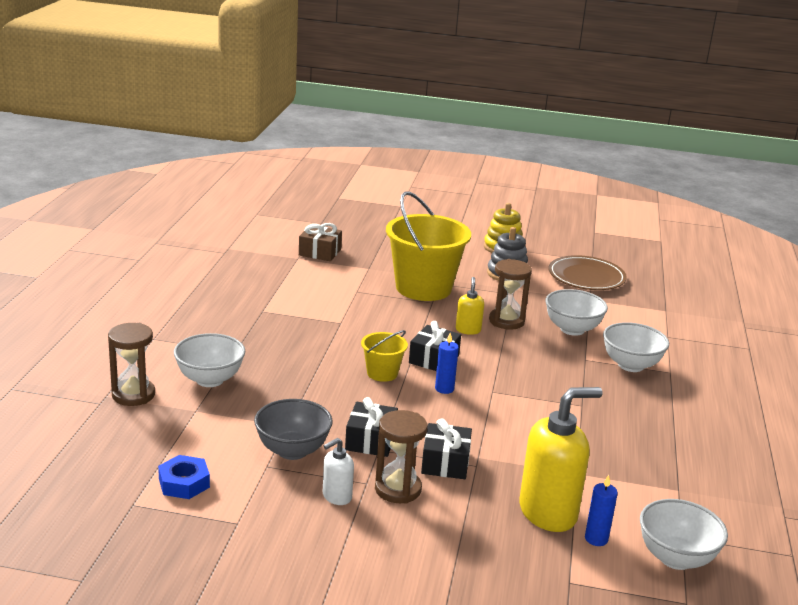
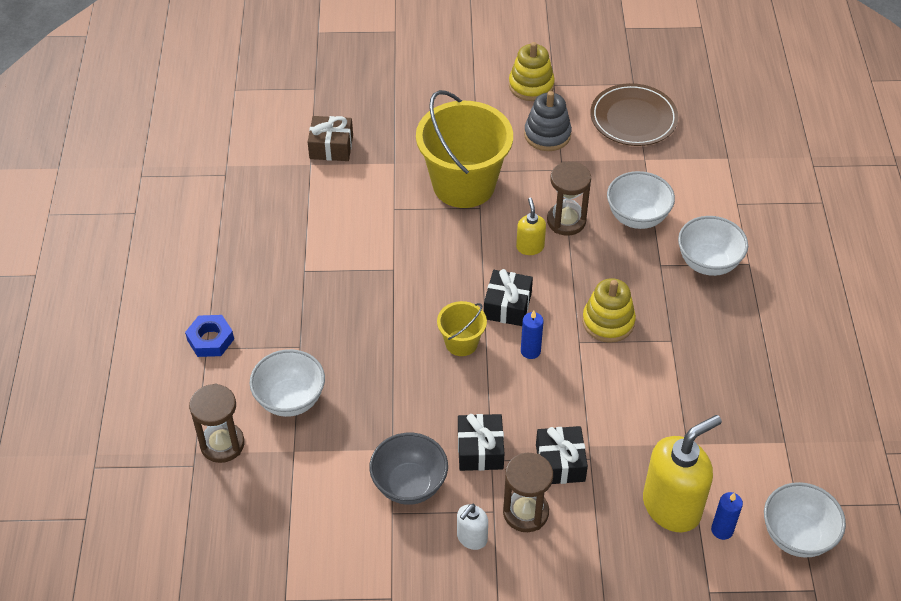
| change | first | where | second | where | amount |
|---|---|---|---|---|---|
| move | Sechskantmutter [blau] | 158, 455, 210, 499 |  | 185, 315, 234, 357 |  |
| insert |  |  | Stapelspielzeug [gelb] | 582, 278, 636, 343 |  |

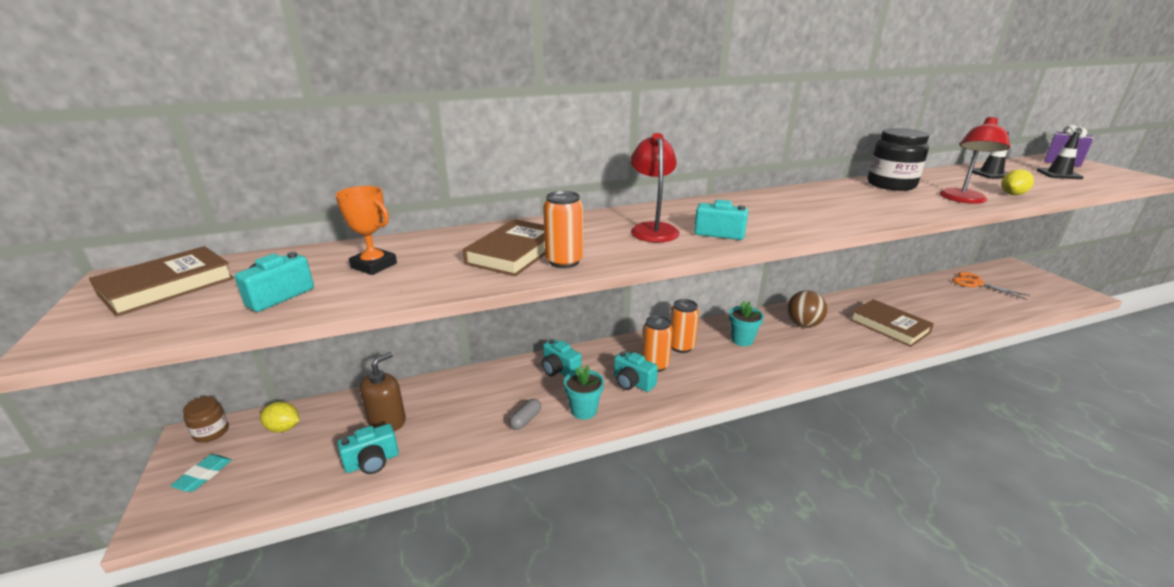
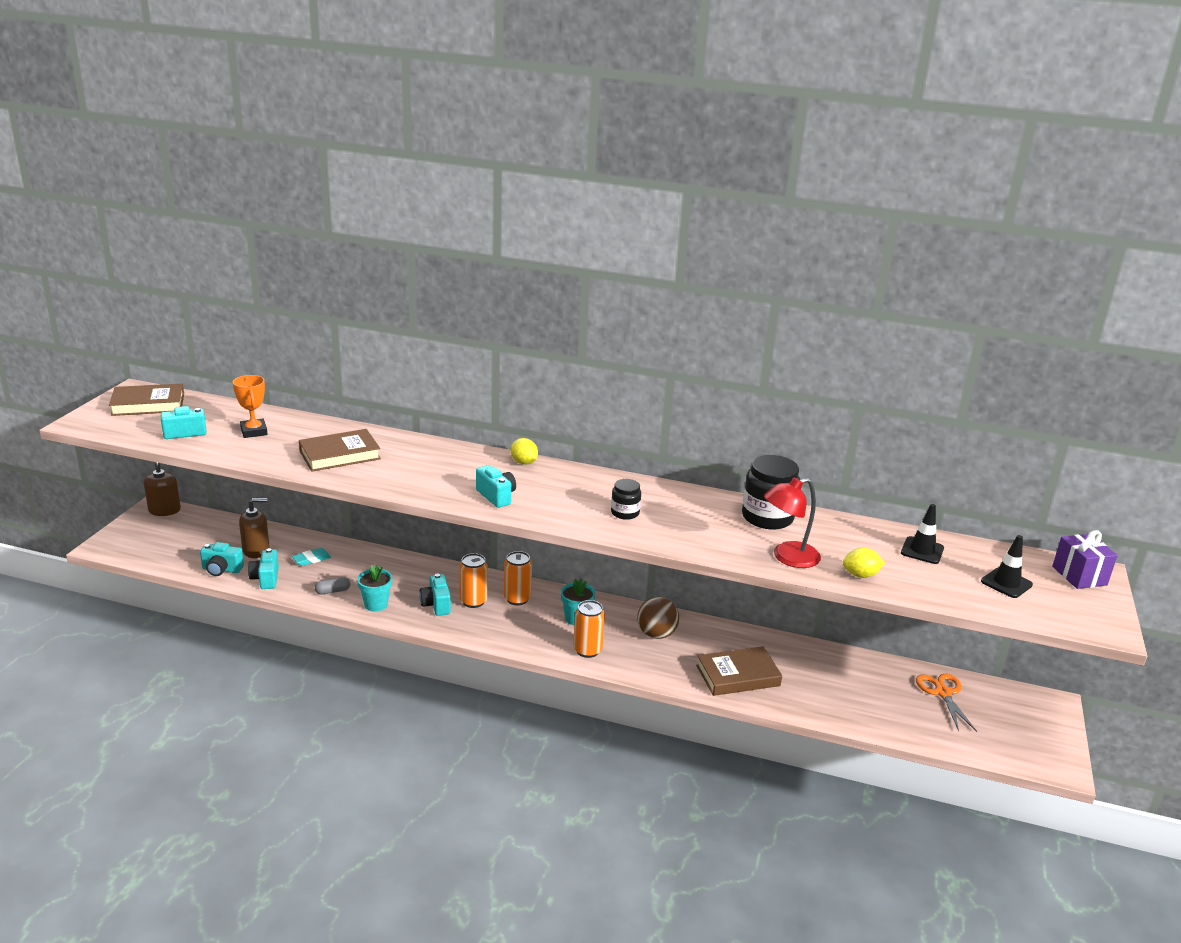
| change | first | where | second | where | amount |
|---|---|---|---|---|---|
| replace | Einmachglas [braun] | 183, 396, 229, 443 | Seifenspender [braun] | 144, 462, 181, 516 |  |
| move | Kamera [türkis] | 541, 339, 582, 376 |  | 248, 548, 279, 589 |  |
| move | Radiergummi [türkis] | 170, 454, 232, 492 |  | 292, 548, 331, 566 |  |
| move | Zitrone [gelb] | 260, 402, 299, 433 |  | 510, 438, 538, 465 |  |
| move | Dose [orange] | 543, 191, 583, 268 |  | 573, 600, 605, 658 |  |
| insert |  |  | Einmachglas [schwarz] | 611, 479, 641, 520 |  |
| rotate | Buch [braun] | 850, 299, 934, 347 |  | 696, 646, 782, 696 | 75 degrees clockwise |
| delete | Lampe [rot] | 631, 133, 680, 243 |  |  |  |

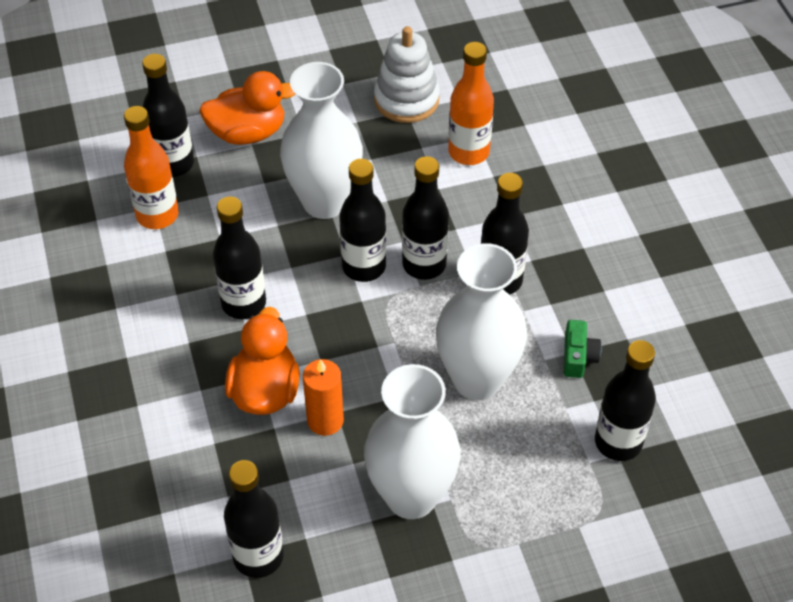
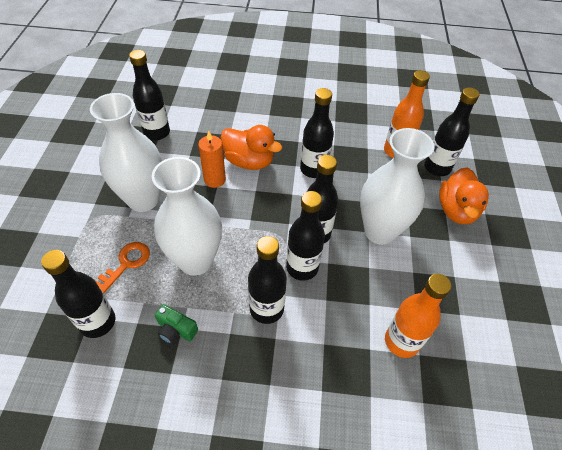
| change | first | where | second | where | amount |
|---|---|---|---|---|---|
| insert |  |  | Schlüssel [orange] | 95, 242, 150, 294 |  |
| delete | Stapelspielzeug [weiß] | 374, 26, 440, 123 |  |  |  |

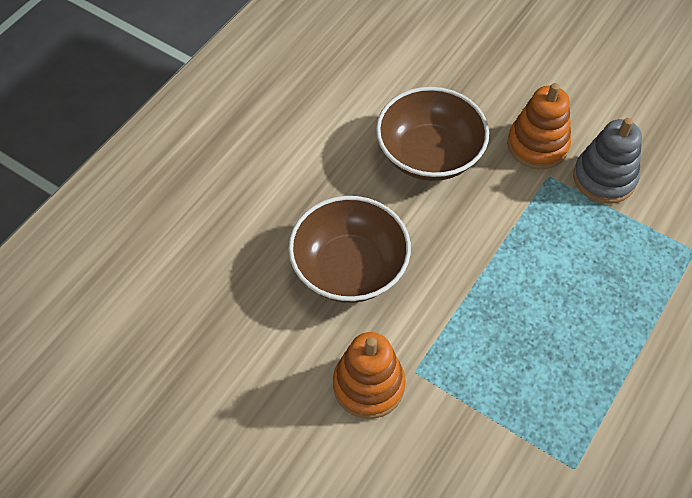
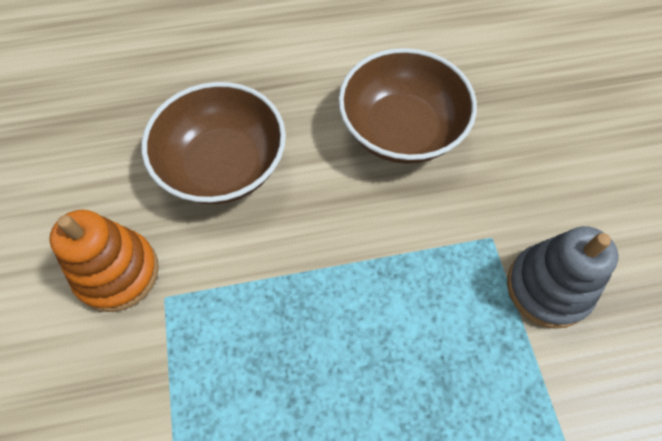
| change | first | where | second | where | amount |
|---|---|---|---|---|---|
| delete | Stapelspielzeug [orange] | 507, 83, 571, 169 |  |  |  |

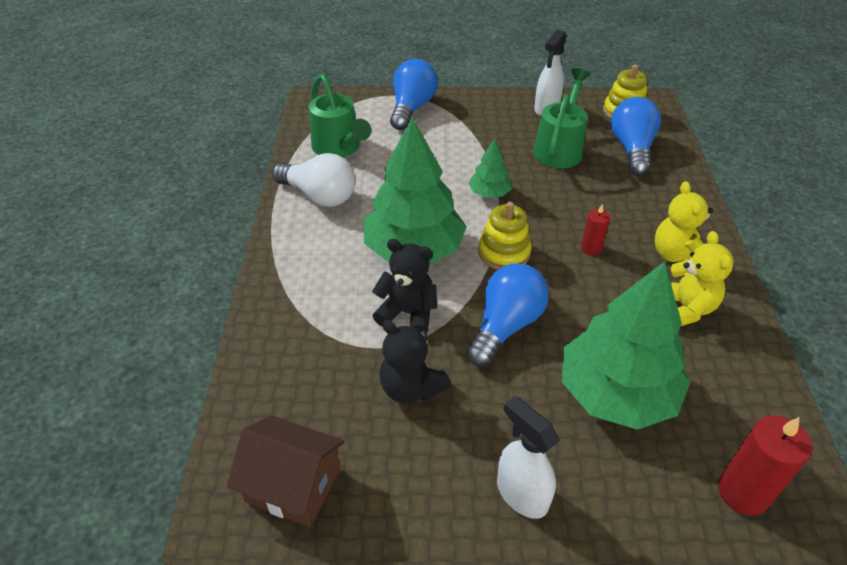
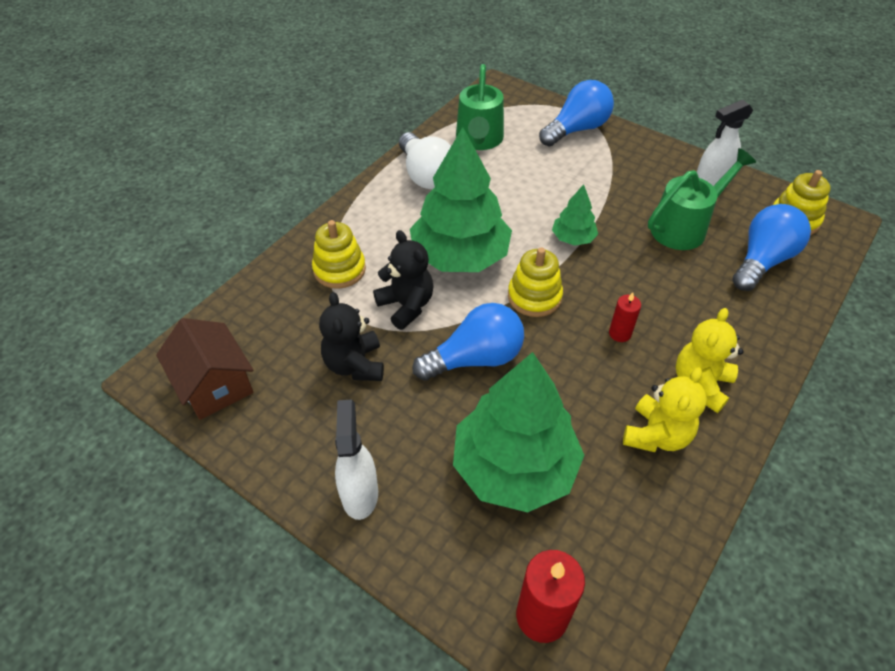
| change | first | where | second | where | amount |
|---|---|---|---|---|---|
| insert |  |  | Stapelspielzeug [gelb] | 312, 220, 366, 289 |  |

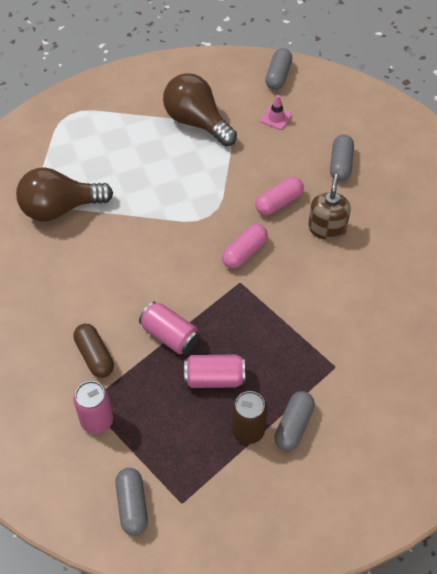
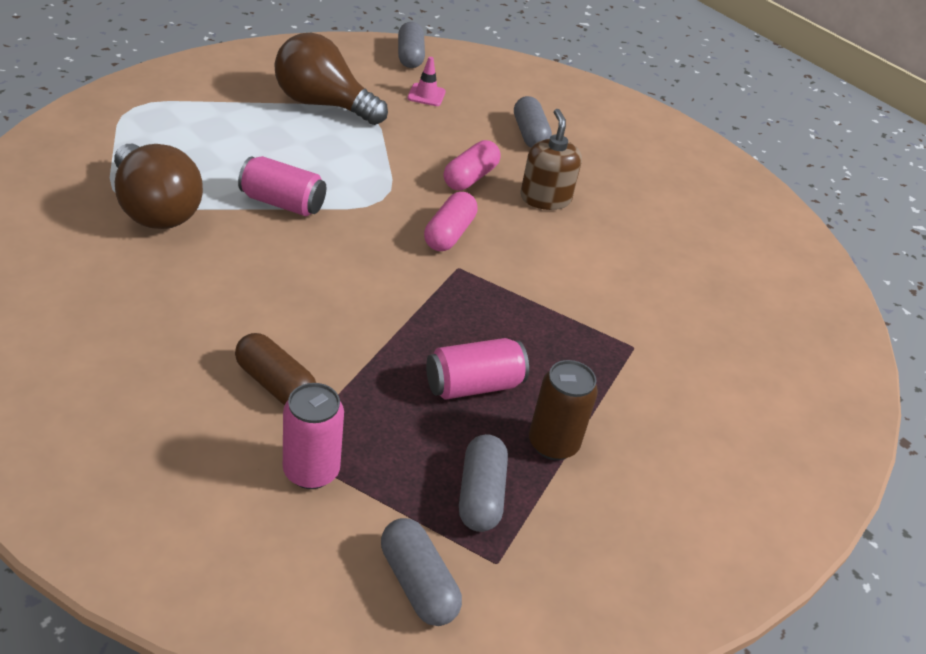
| change | first | where | second | where | amount |
|---|---|---|---|---|---|
| rotate | Glühbirne [braun] | 16, 167, 113, 221 |  | 114, 144, 203, 229 | 90 degrees counterclockwise |
| move | Dose [rosa] | 139, 302, 200, 354 |  | 238, 156, 326, 216 |  |
| move | Kapsel [grau] | 274, 391, 315, 451 |  | 459, 434, 508, 532 |  |

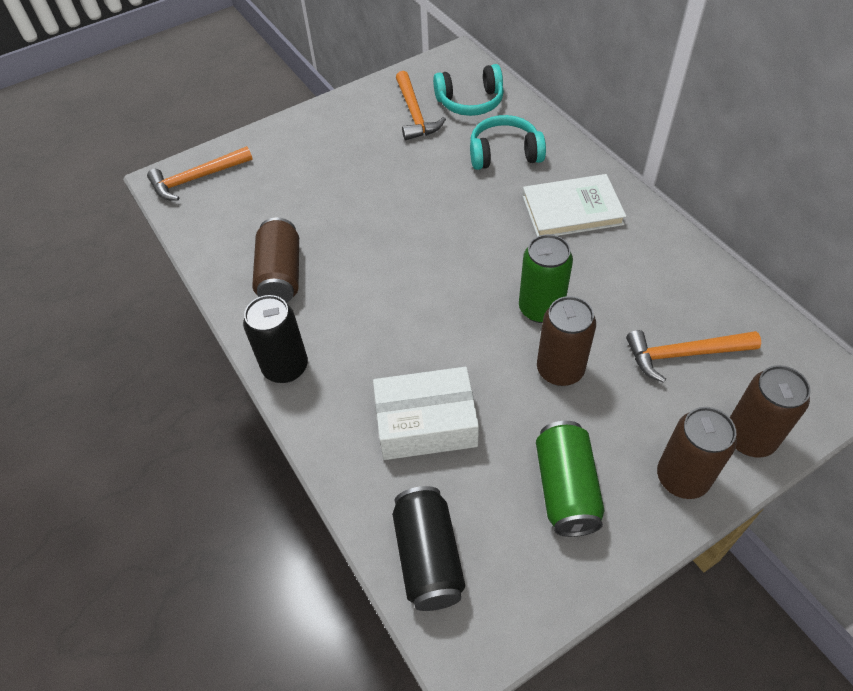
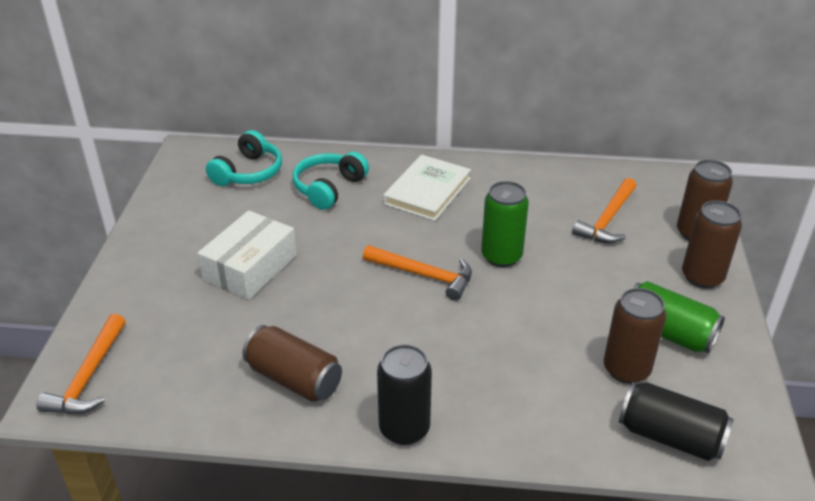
| change | first | where | second | where | amount |
|---|---|---|---|---|---|
| move | Schachtel [weiß] | 373, 367, 479, 460 |  | 198, 210, 297, 300 |  |
| move | Hammer [orange] | 396, 71, 446, 140 |  | 363, 245, 472, 301 |  |
| move | Dose [braun] | 537, 296, 596, 386 |  | 604, 288, 666, 384 |  |

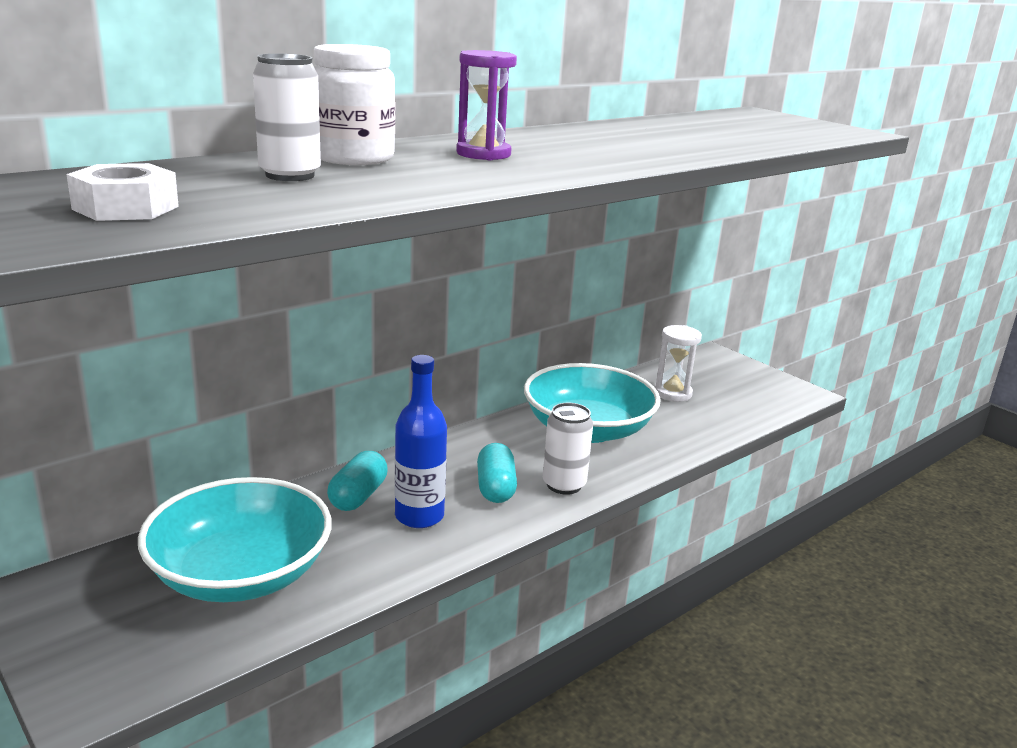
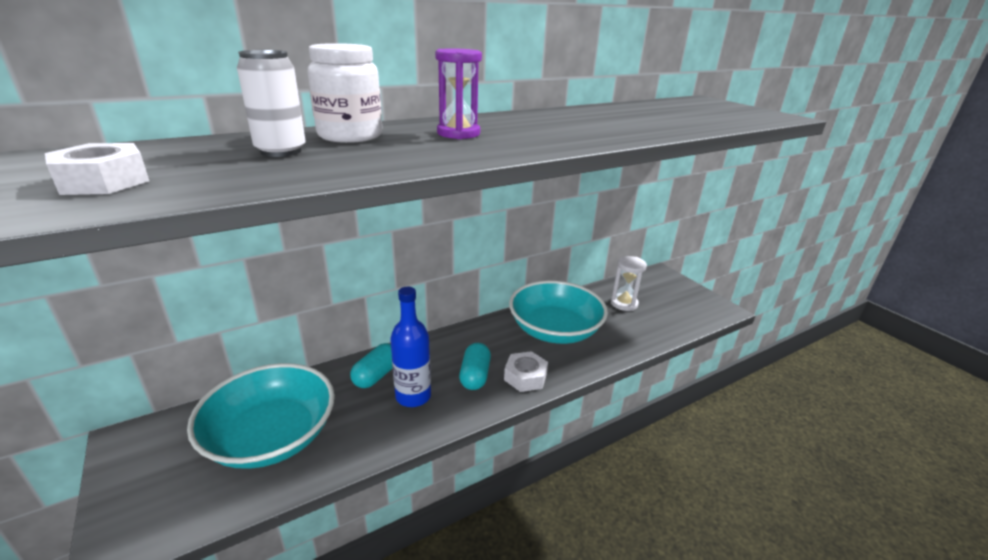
| change | first | where | second | where | amount |
|---|---|---|---|---|---|
| replace | Dose [weiß] | 543, 403, 593, 495 | Sechskantmutter [weiß] | 504, 351, 548, 392 |  |

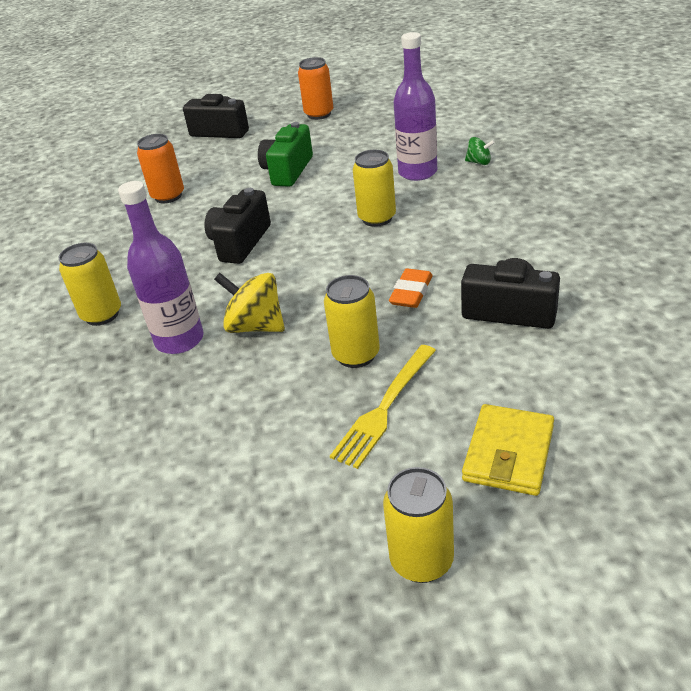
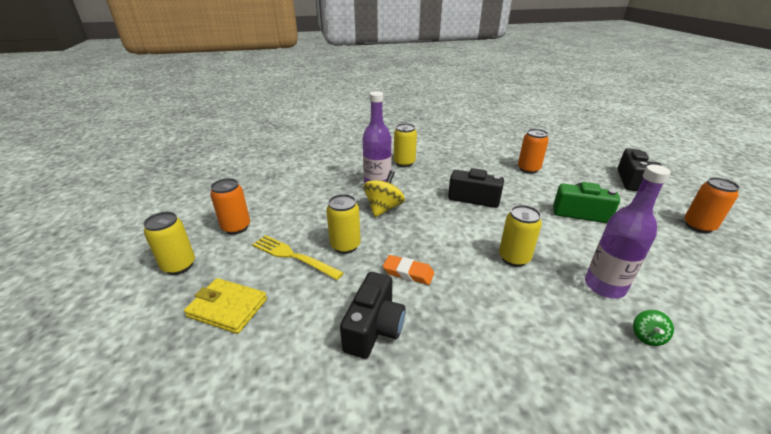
| change | first | where | second | where | amount |
|---|---|---|---|---|---|
| insert |  |  | Dose [orange] | 210, 178, 250, 235 |  |

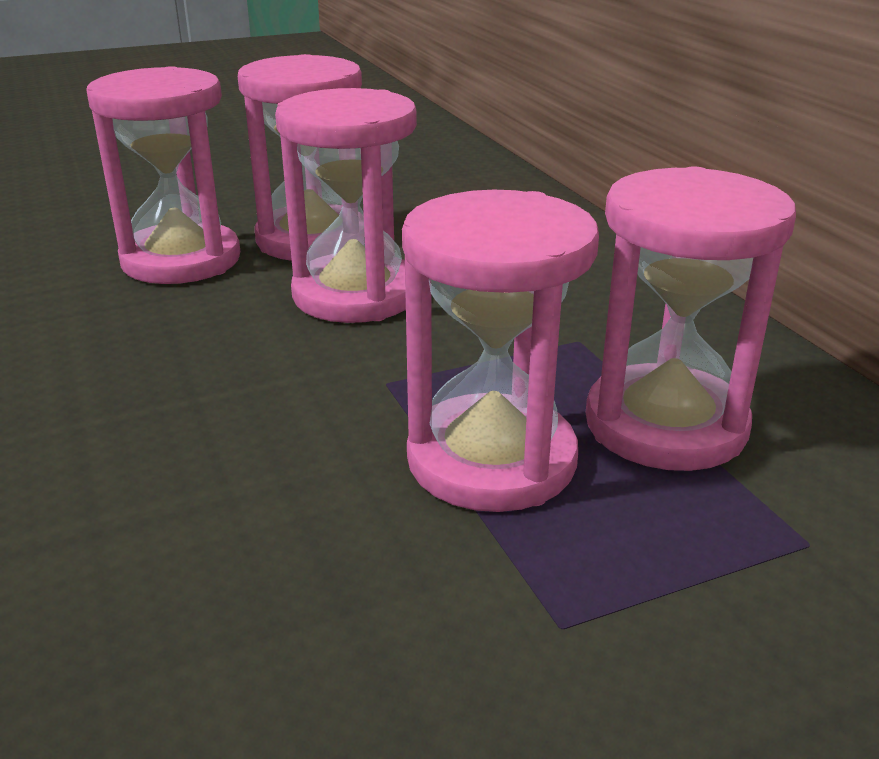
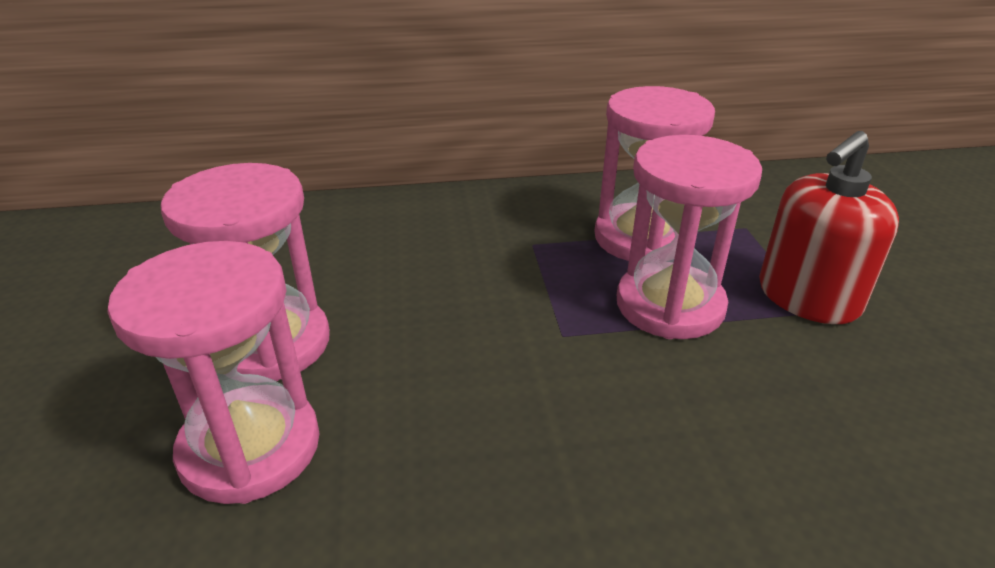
| change | first | where | second | where | amount |
|---|---|---|---|---|---|
| insert |  |  | Seifenspender [rot] | 759, 131, 899, 324 |  |
| delete | Sanduhr [rosa] | 275, 88, 417, 323 |  |  |  |

